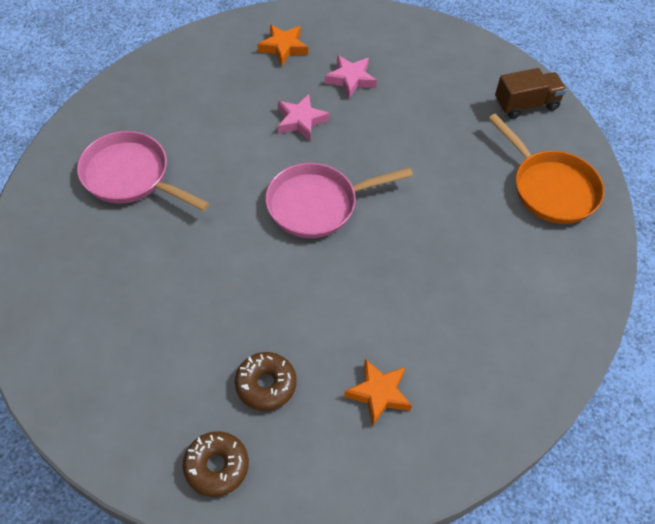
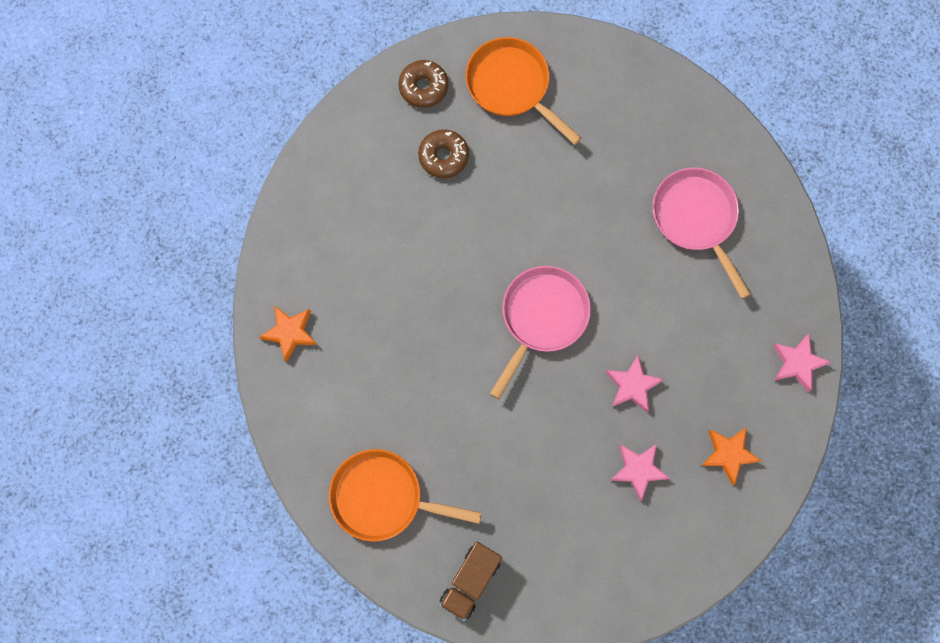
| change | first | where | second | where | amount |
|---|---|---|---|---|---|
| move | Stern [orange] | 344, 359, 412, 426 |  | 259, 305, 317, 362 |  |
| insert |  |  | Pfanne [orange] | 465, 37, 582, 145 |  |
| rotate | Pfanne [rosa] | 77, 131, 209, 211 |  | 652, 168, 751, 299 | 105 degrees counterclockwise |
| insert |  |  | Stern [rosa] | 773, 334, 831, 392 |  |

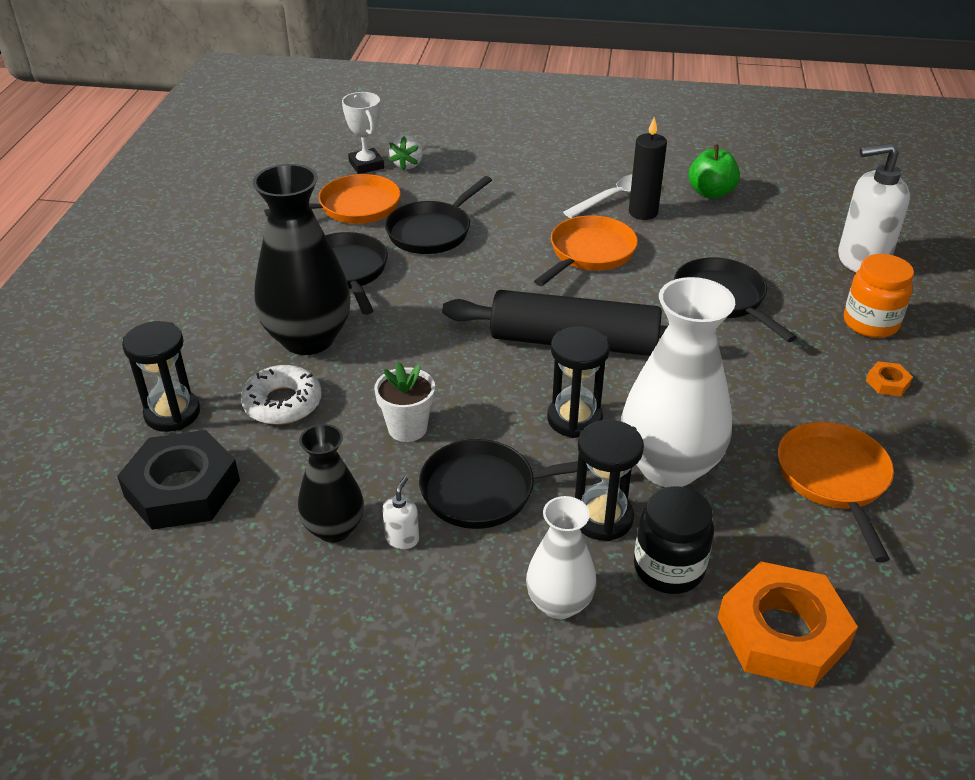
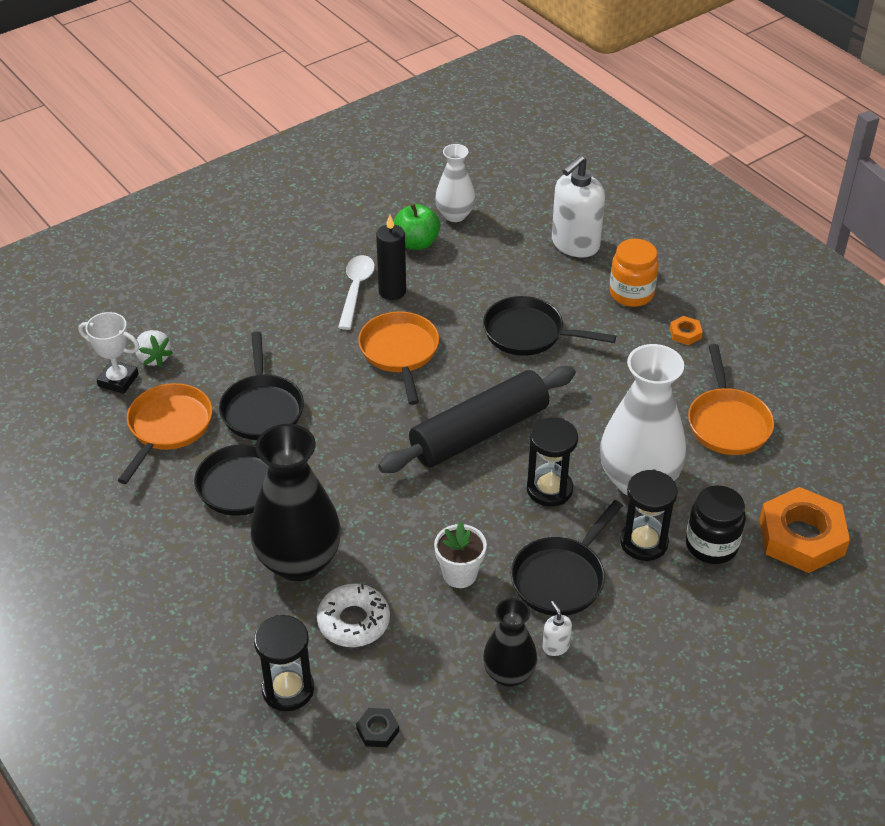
| change | first | where | second | where | amount |
|---|---|---|---|---|---|
| resize | Sechskantmutter [schwarz] | 117, 430, 240, 530 |  | 356, 708, 399, 747 | x0.42 |
| move | Vase [weiß] | 526, 496, 597, 619 |  | 435, 144, 475, 222 |  |
| rotate | Pfanne [orange] | 778, 422, 894, 563 |  | 688, 344, 774, 455 | 135 degrees counterclockwise |

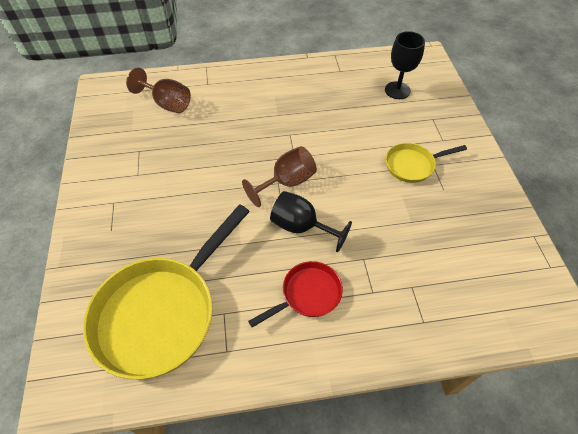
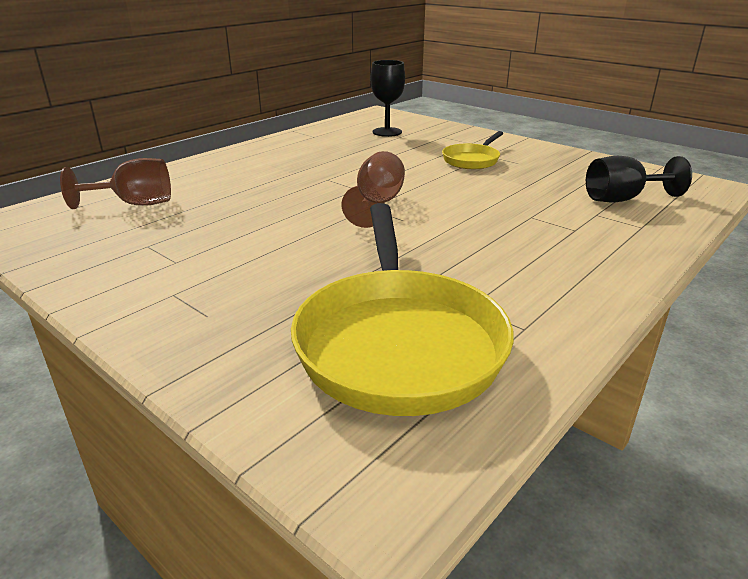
| change | first | where | second | where | amount |
|---|---|---|---|---|---|
| move | Kelch [schwarz] | 270, 191, 352, 252 |  | 586, 156, 692, 202 |  |
| delete | Pfanne [rot] | 248, 261, 343, 327 |  |  |  |

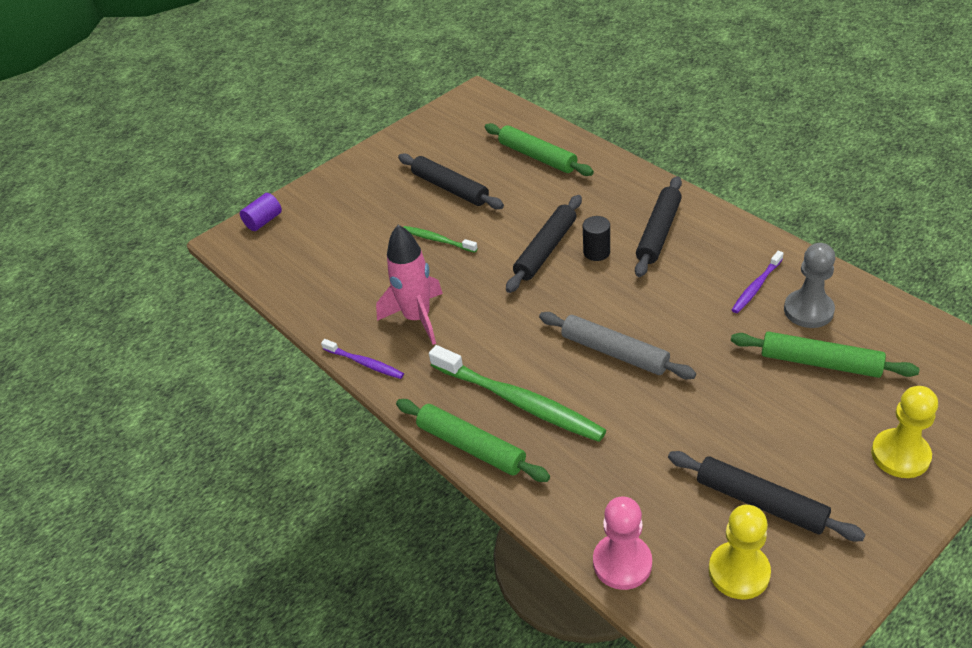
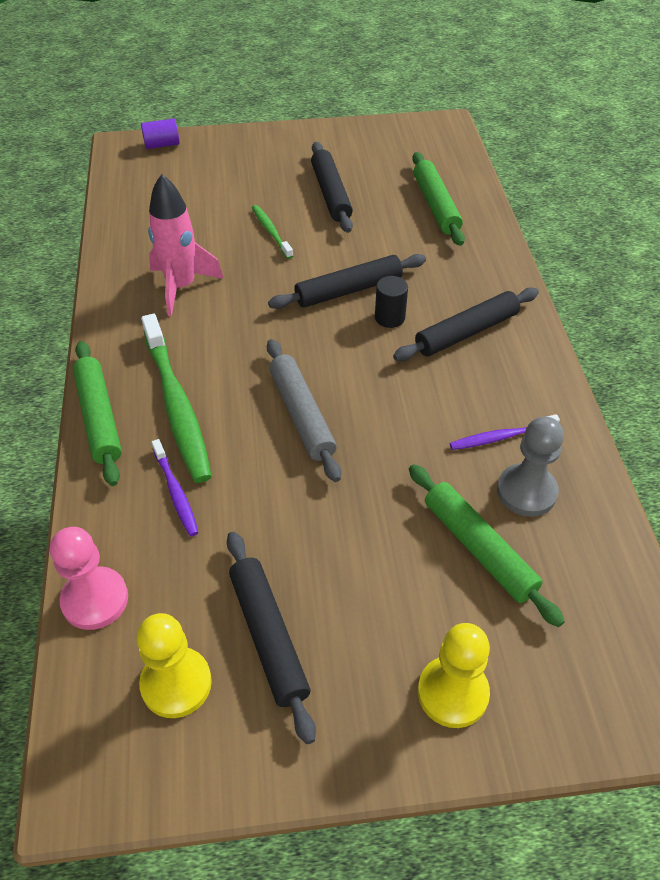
| change | first | where | second | where | amount |
|---|---|---|---|---|---|
| move | Zahnbürste [lila] | 321, 339, 404, 379 |  | 152, 439, 199, 537 |  |

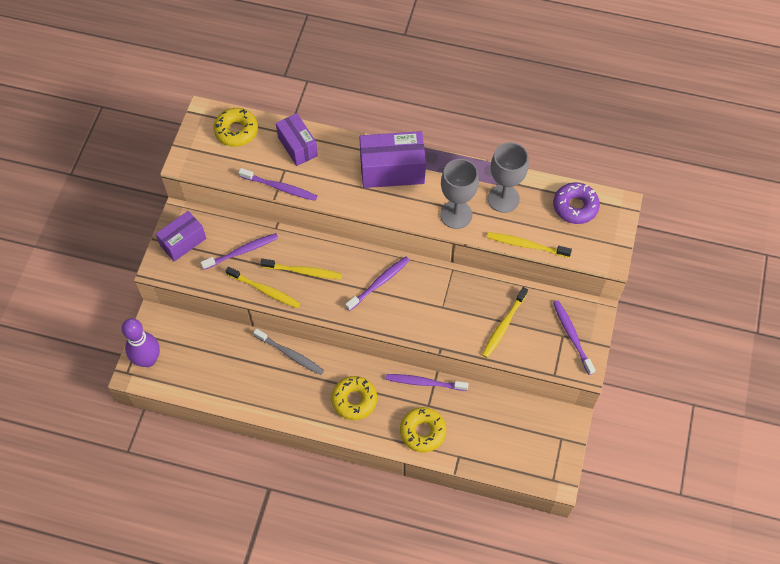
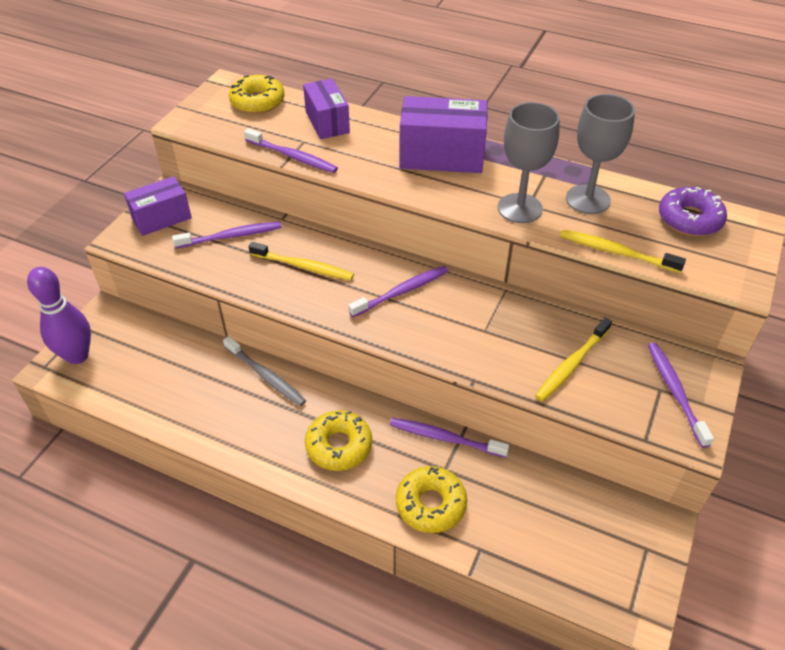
| change | first | where | second | where | amount |
|---|---|---|---|---|---|
| delete | Zahnbürste [gelb] | 226, 267, 301, 308 |  |  |  |

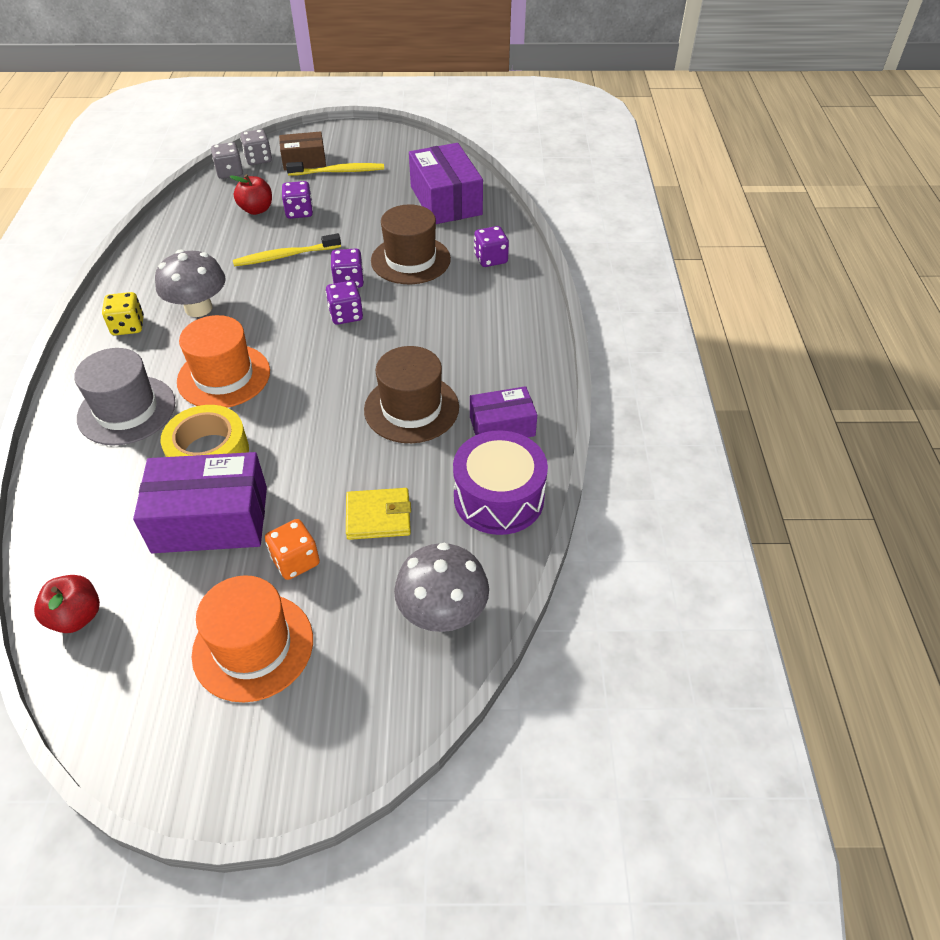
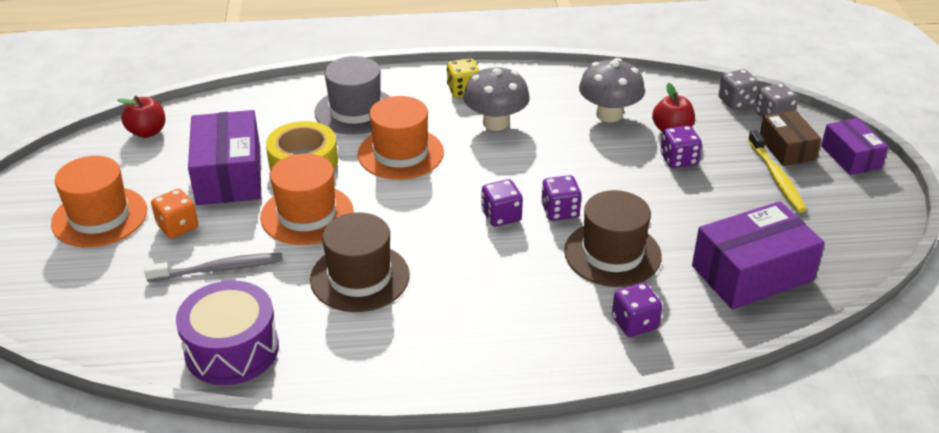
| change | first | where | second | where | amount |
|---|---|---|---|---|---|
| replace | Geldbörse [gelb] | 346, 488, 411, 540 | Zahnbürste [grau] | 144, 253, 283, 282 |  |
| insert |  |  | Hut [orange] | 260, 153, 354, 245 |  |
| move | Pilz [grau] | 394, 543, 489, 632 |  | 579, 58, 645, 122 |  |
| move | Schachtel [lila] | 470, 386, 537, 437 |  | 821, 118, 888, 175 |  |
| delete | Zahnbürste [gelb] | 233, 233, 341, 266 |  |  |  |

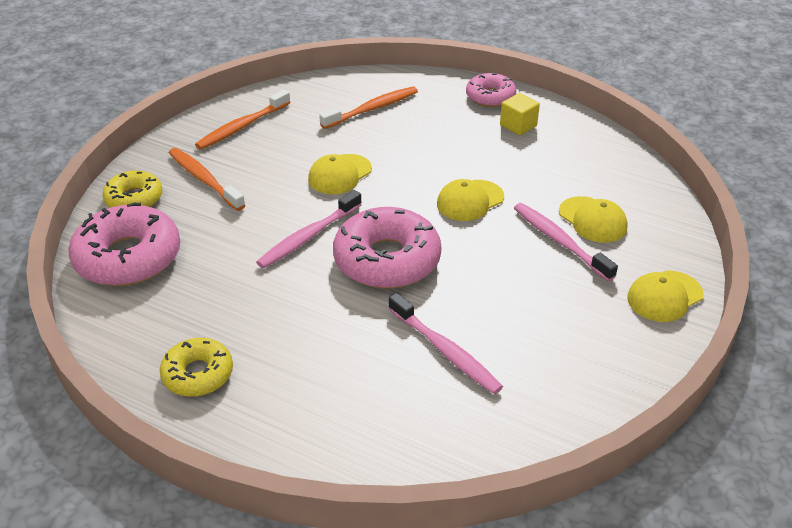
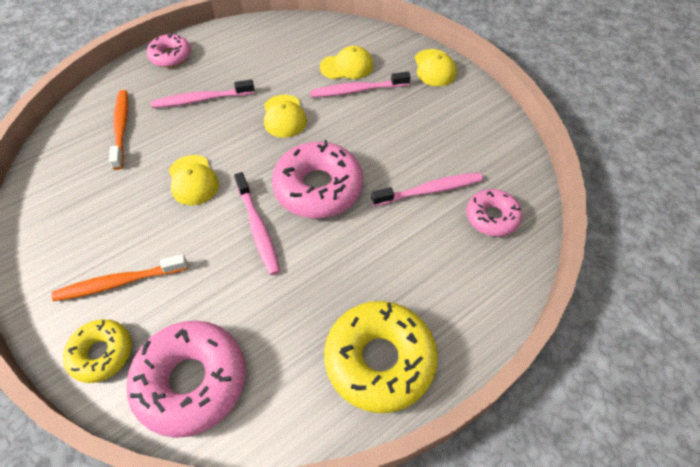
| change | first | where | second | where | amount |
|---|---|---|---|---|---|
| insert |  |  | Zahnbürste [rosa] | 151, 80, 255, 108 |  |
| resize | Donut [gelb] | 160, 338, 233, 397 |  | 324, 301, 438, 413 | x1.71 |
| insert |  |  | Donut [rosa] | 466, 189, 522, 237 |  |
| delete | Zahnbürste [orange] | 195, 90, 291, 150 |  |  |  |
| delete | Kubus [gelb] | 500, 93, 540, 136 |  |  |  |

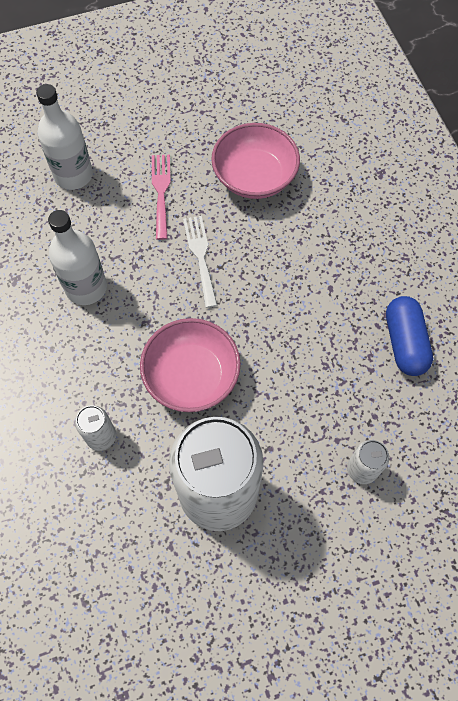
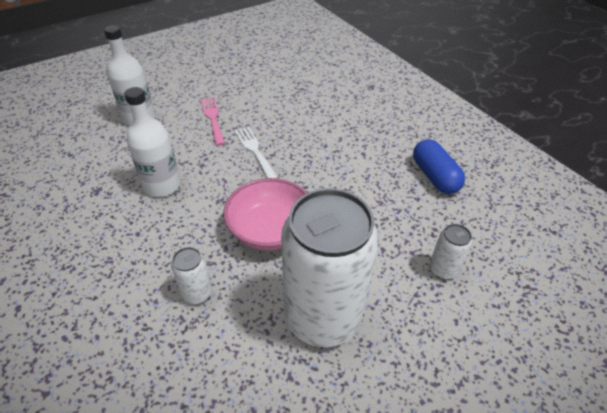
| change | first | where | second | where | amount |
|---|---|---|---|---|---|
| delete | Schüssel [rosa] | 211, 123, 300, 199 |  |  |  |

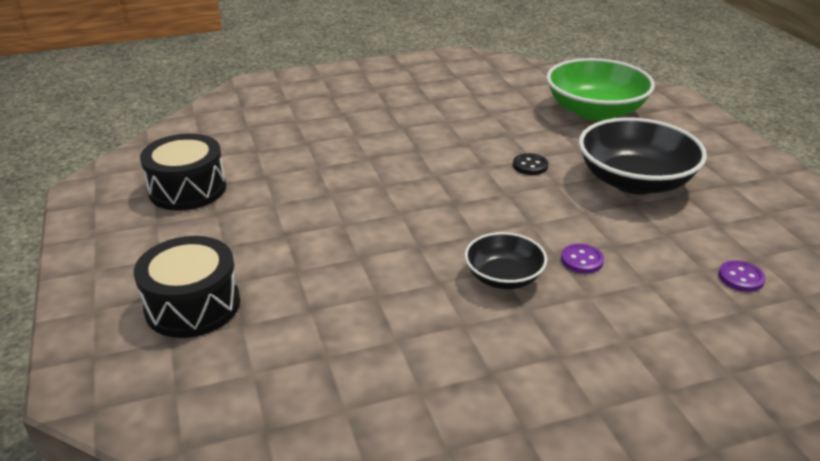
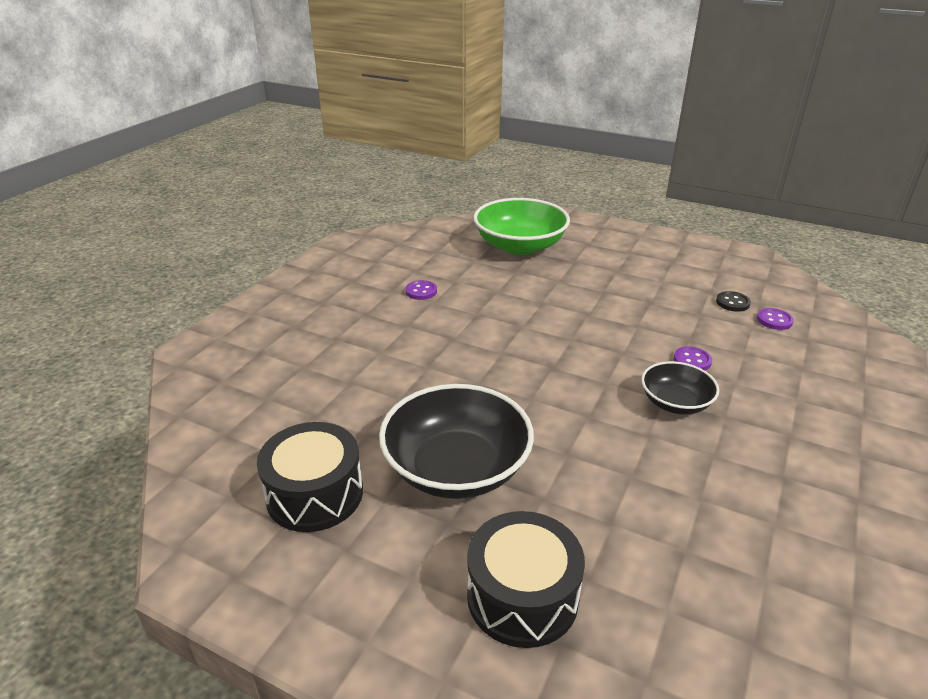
| change | first | where | second | where | amount |
|---|---|---|---|---|---|
| move | Schüssel [schwarz] | 579, 117, 707, 194 |  | 379, 384, 534, 499 |  |
| insert |  |  | Knopf [lila] | 406, 280, 437, 300 |  |
| move | Knopf [schwarz] | 513, 153, 548, 175 |  | 716, 291, 751, 312 |  |

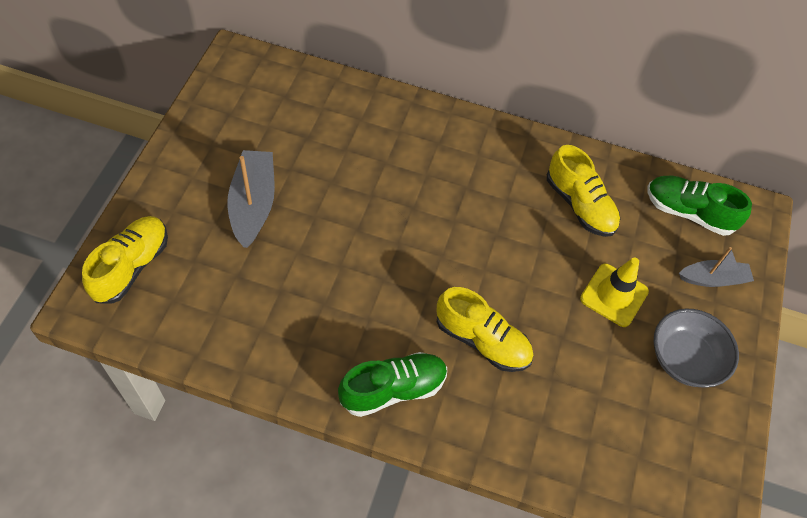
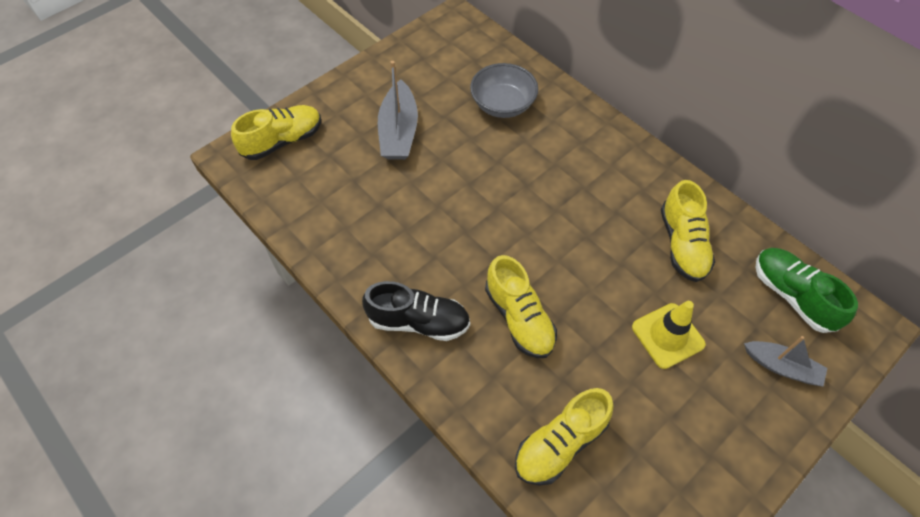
| change | first | where | second | where | amount |
|---|---|---|---|---|---|
| recolor | Schuh [grün] | 338, 352, 447, 417 | Schuh [schwarz] | 362, 281, 470, 341 |  |
| rotate | Boot [grau] | 227, 150, 275, 248 |  | 378, 61, 418, 160 | 150 degrees clockwise |
| move | Schüssel [grau] | 654, 309, 739, 388 |  | 470, 63, 538, 118 |  |
| insert |  |  | Schuh [gelb] | 515, 388, 614, 486 |  |

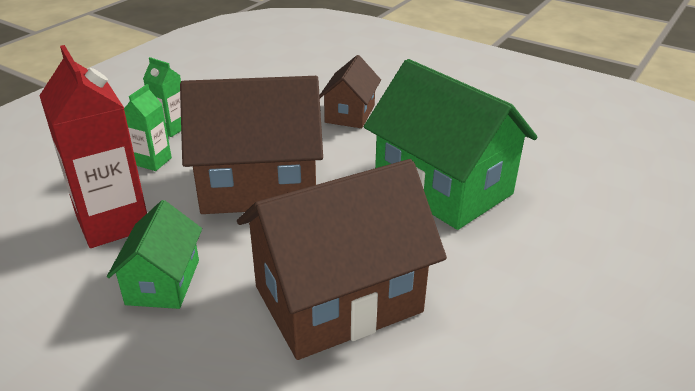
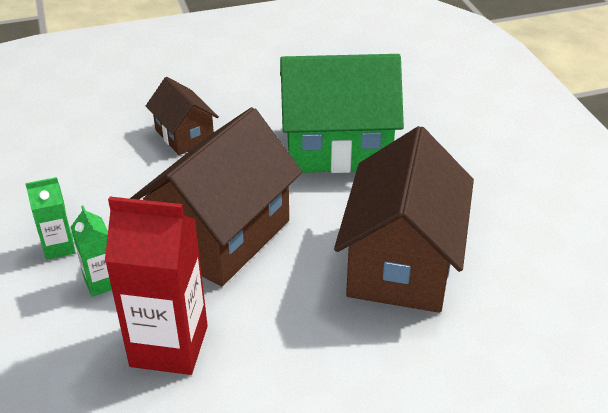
| change | first | where | second | where | amount |
|---|---|---|---|---|---|
| delete | Haus [grün] | 107, 200, 202, 309 |  |  |  |

